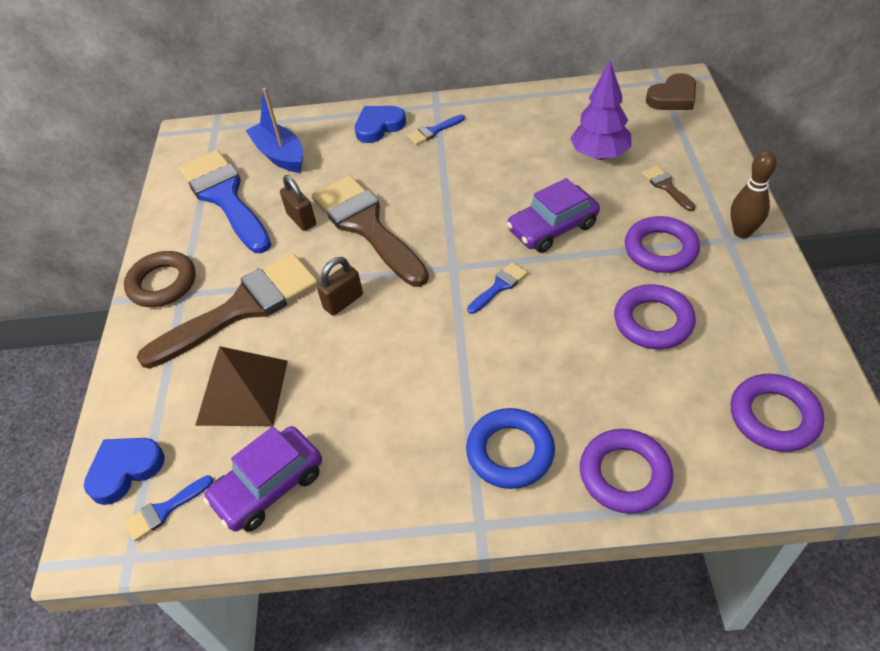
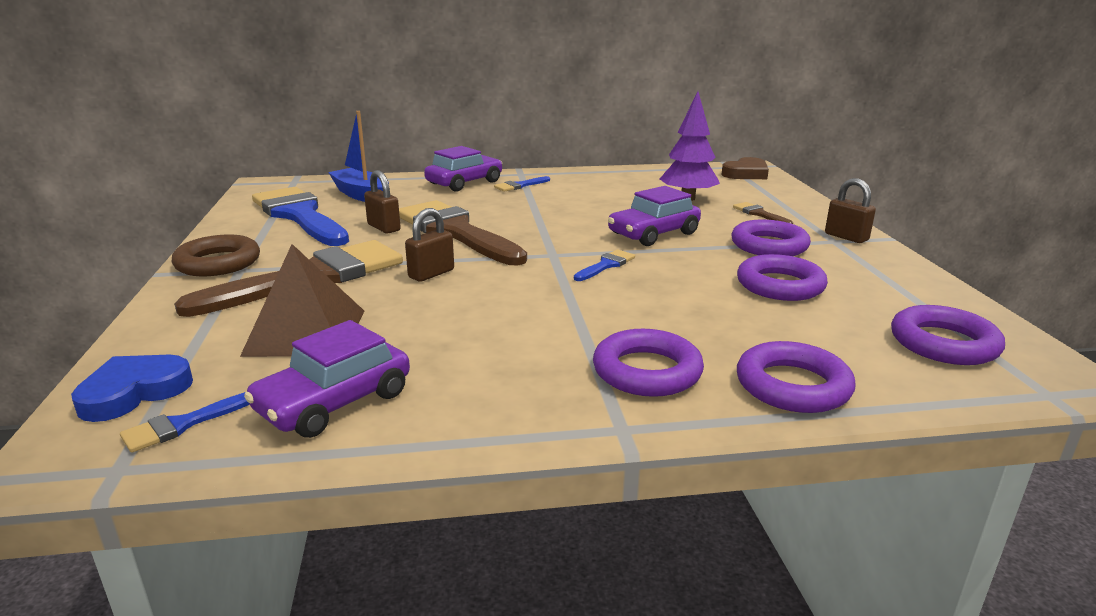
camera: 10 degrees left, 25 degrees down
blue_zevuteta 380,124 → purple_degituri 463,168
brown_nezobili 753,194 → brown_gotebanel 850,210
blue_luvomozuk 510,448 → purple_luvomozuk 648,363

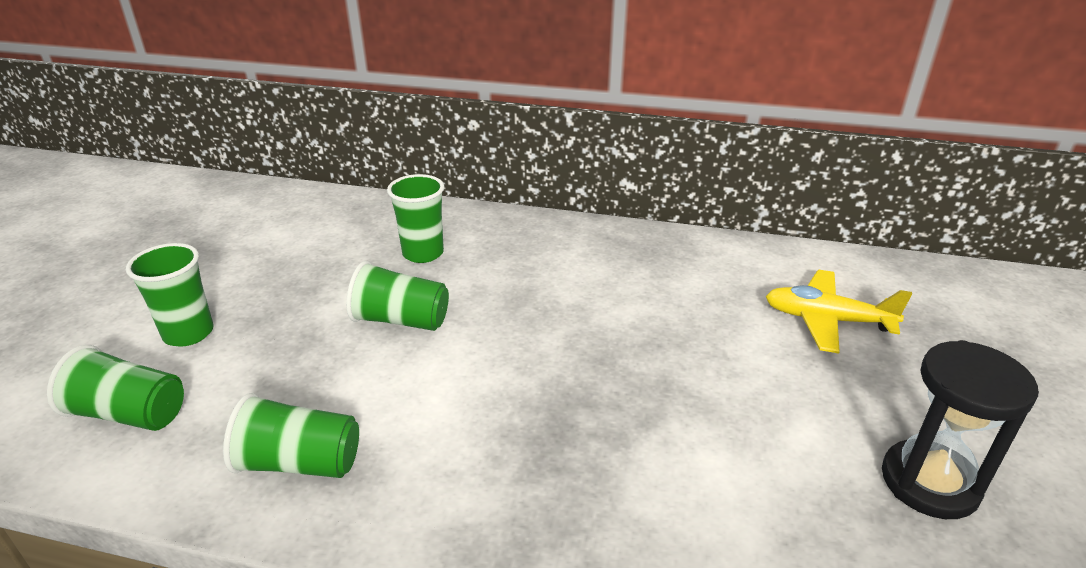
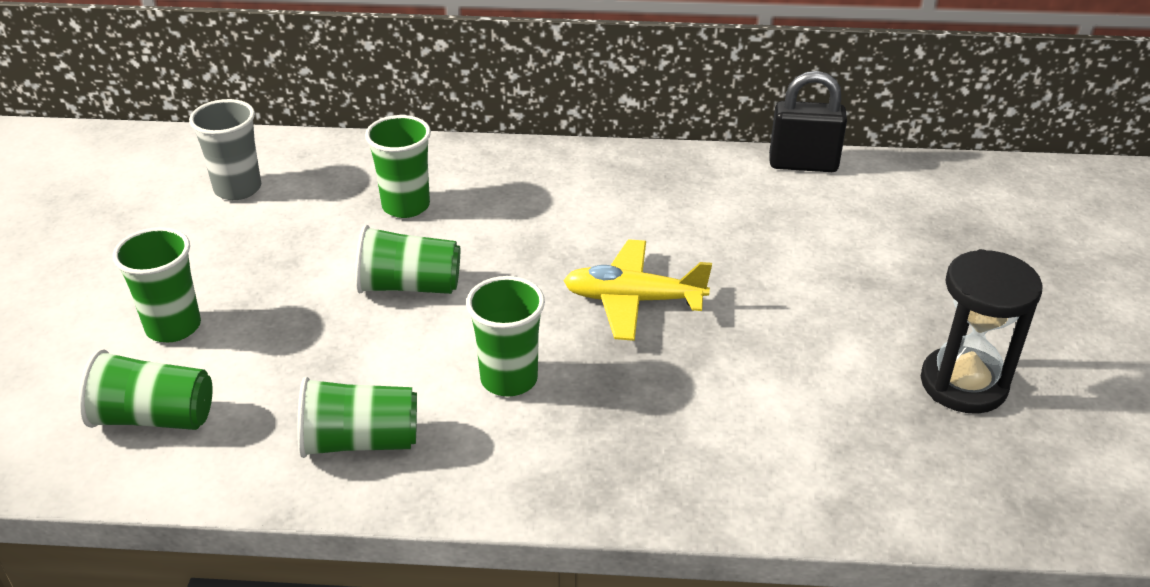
camera: 10 degrees left, 5 degrees up
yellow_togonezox 838,312 → yellow_togonezox 637,290, moved
- → black_gotebanel 808,121
- → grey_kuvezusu 225,149
- → green_kuvezusu 505,336

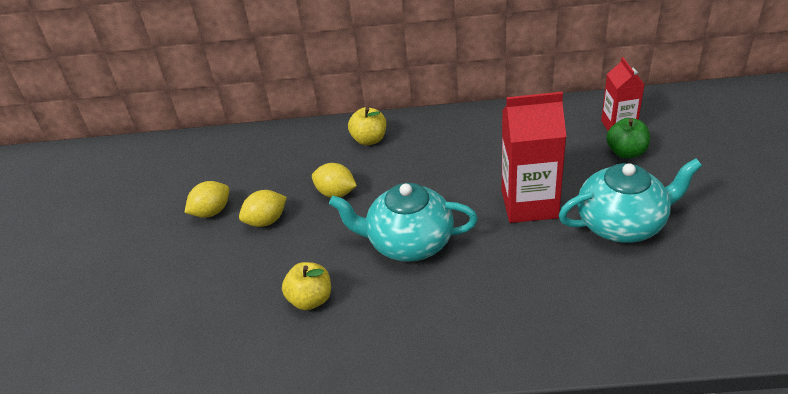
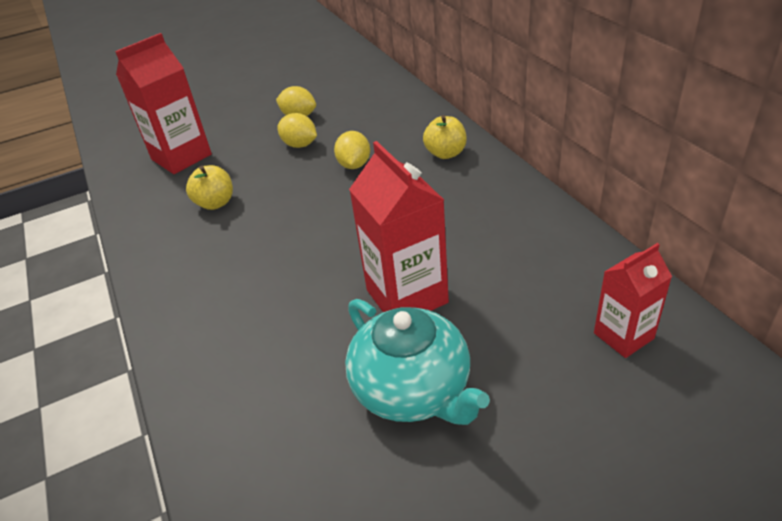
camera: 65 degrees right, 0 degrees up
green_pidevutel 628,138 → -
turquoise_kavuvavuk 403,222 → -
- → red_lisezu 163,103

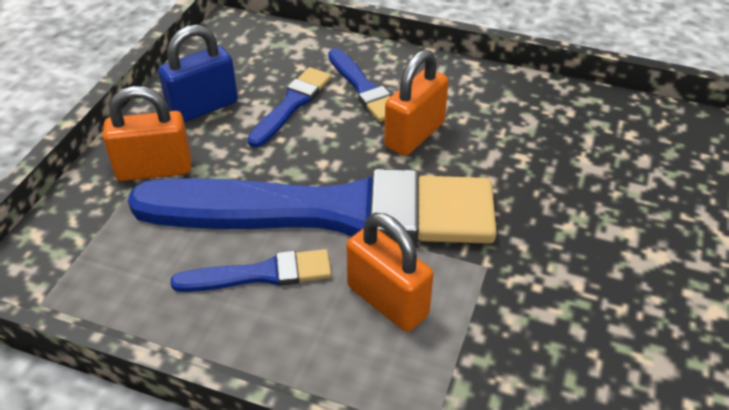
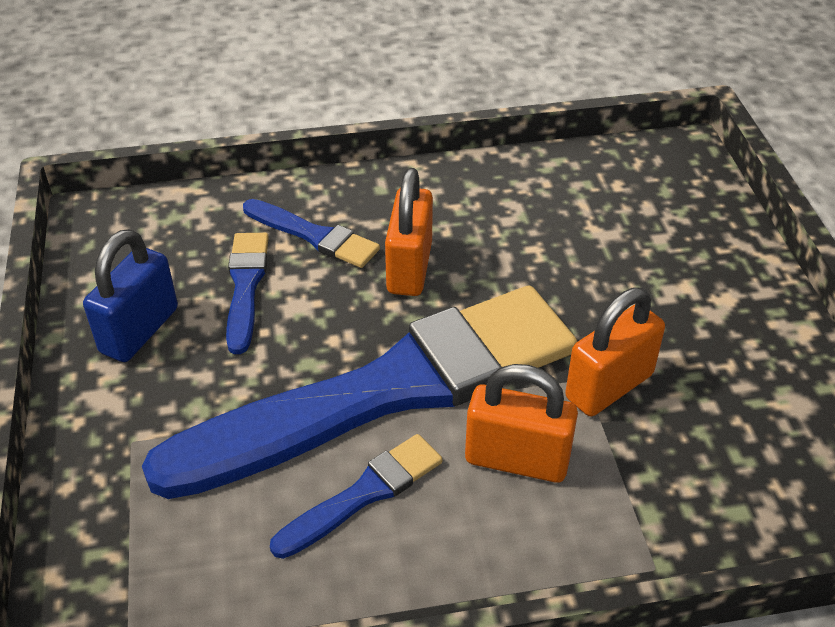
camera: 30 degrees left, 0 degrees up
orange_gotebanel 147,133 → orange_gotebanel 615,351, moved

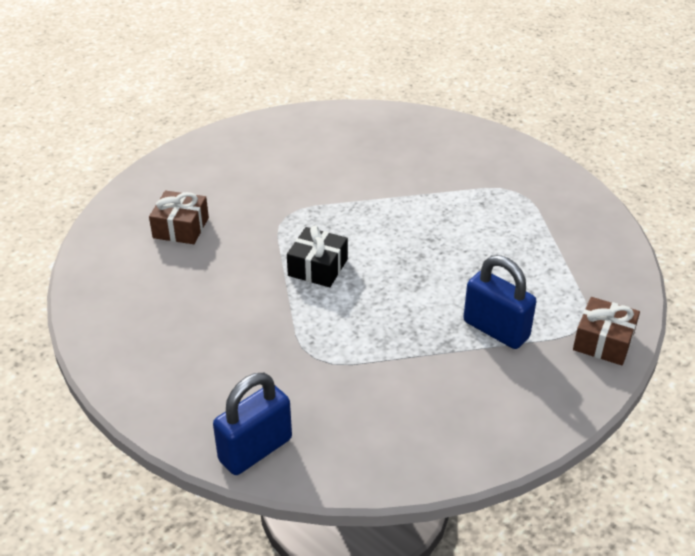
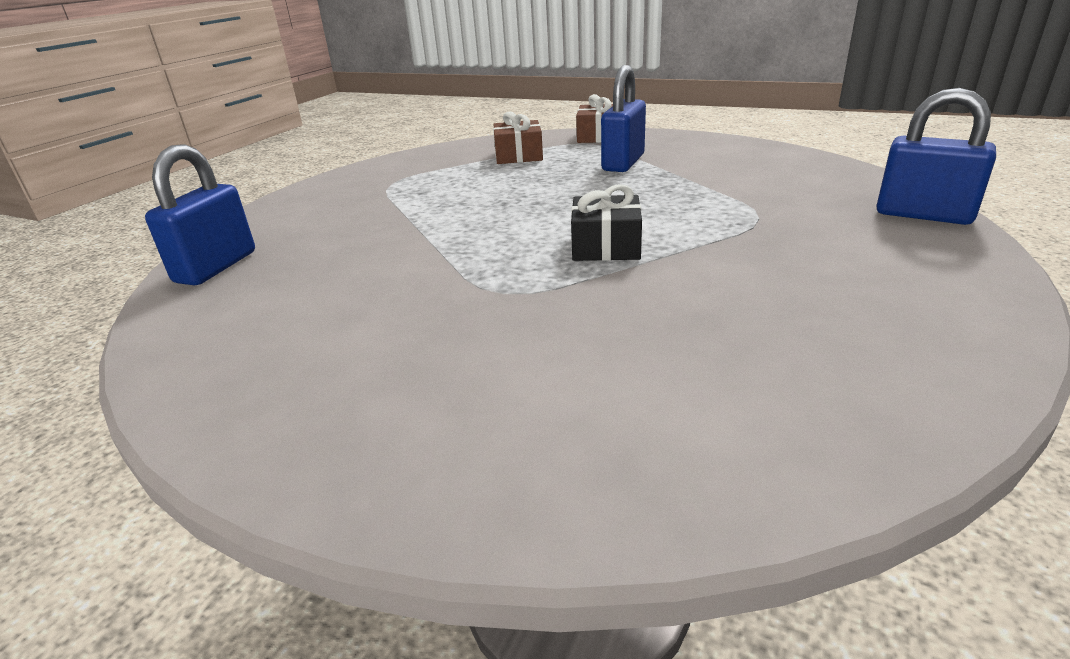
camera: 105 degrees left, 10 degrees down
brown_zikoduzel 179,217 → brown_zikoduzel 518,137, moved
- → blue_gotebanel 200,214

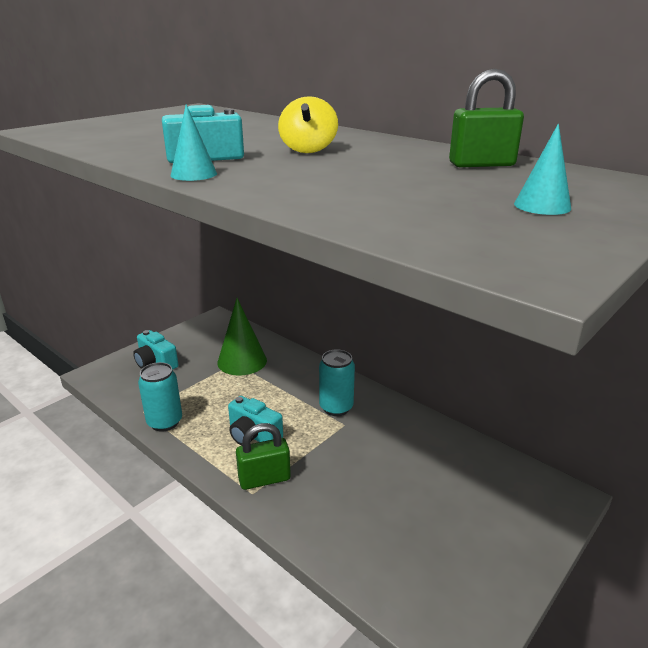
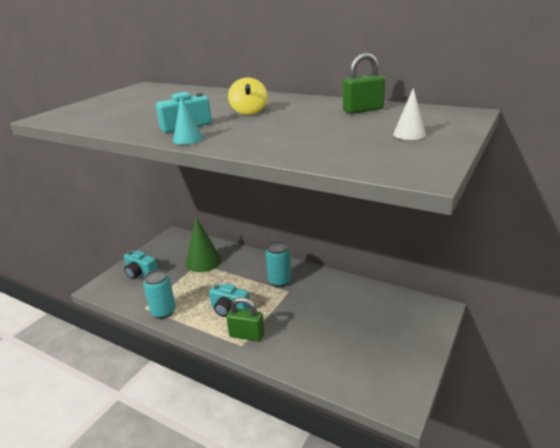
camera: 10 degrees left, 0 degrees up
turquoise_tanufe 542,169 → white_tanufe 409,114
green_gotebanel 263,456 → green_gotebanel 245,319, 45 degrees clockwise

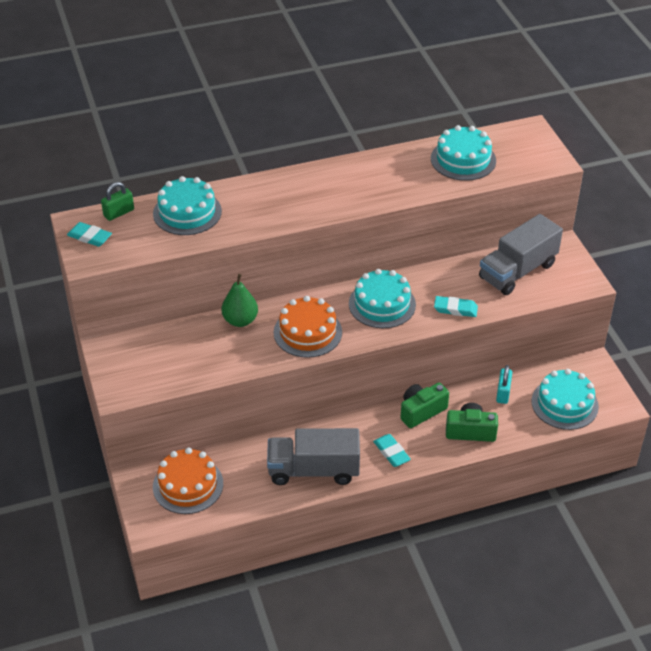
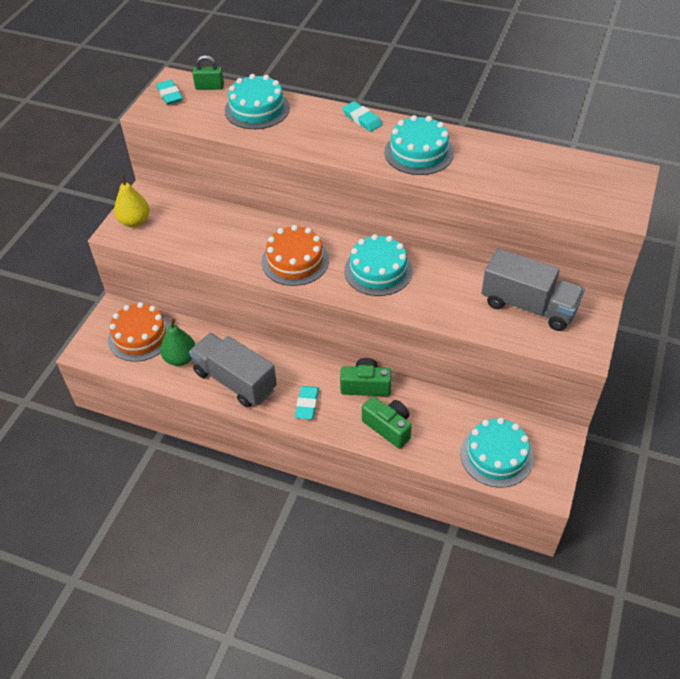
camera: 40 degrees right, 5 degrees up
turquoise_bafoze 463,153 → turquoise_bafoze 419,145, moved
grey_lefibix 521,254 → grey_lefibix 533,289, 150 degrees counterclockwise
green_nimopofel 240,300 → green_nimopofel 177,342, moved
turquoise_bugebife 456,306 → turquoise_bugebife 362,116, moved
turquoise_gotebanel 504,384 → -
- → yellow_nimopofel 132,200

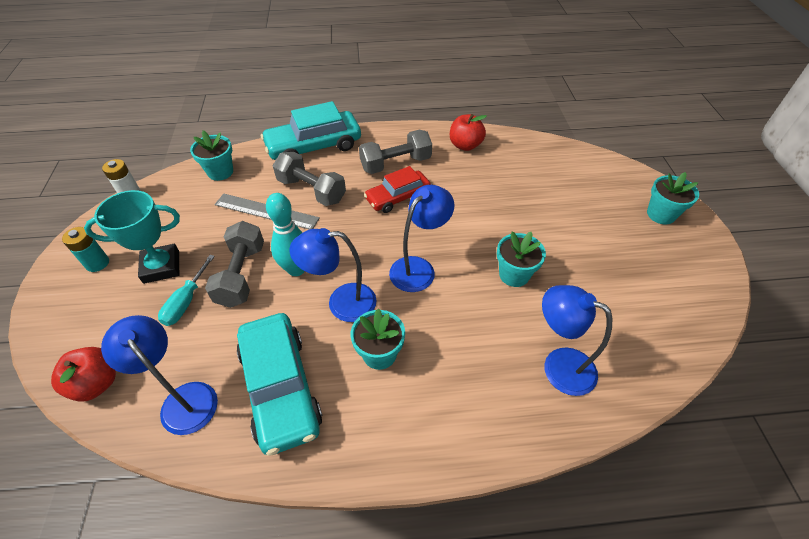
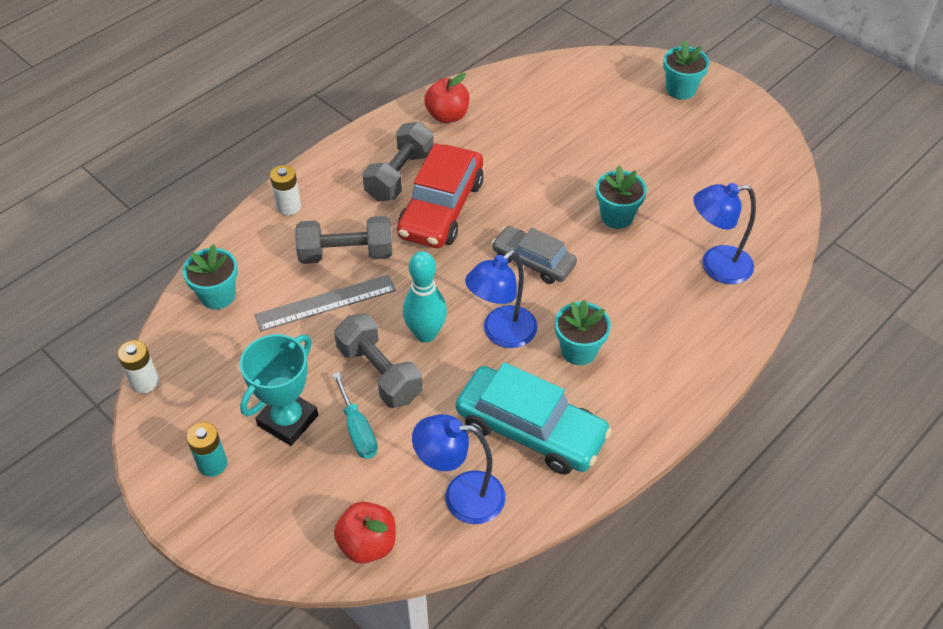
camera: 40 degrees left, 0 degrees up
turquoise_degituri 311,130 → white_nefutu 285,190
red_degituri 397,189 → red_degituri 440,195, x1.59
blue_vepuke 421,238 → grey_degituri 534,255

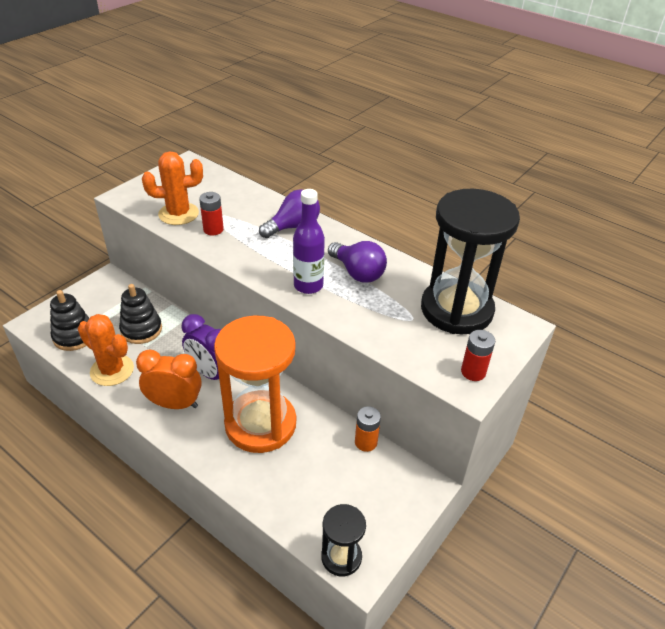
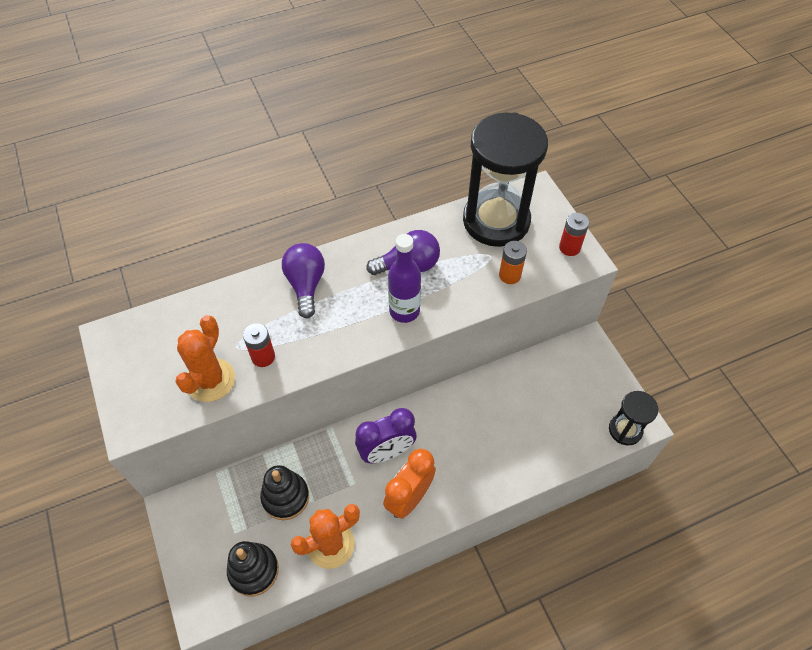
camera: 60 degrees left, 15 degrees up
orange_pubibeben 255,384 → -
orange_nefutu 368,429 → orange_nefutu 513,262, moved

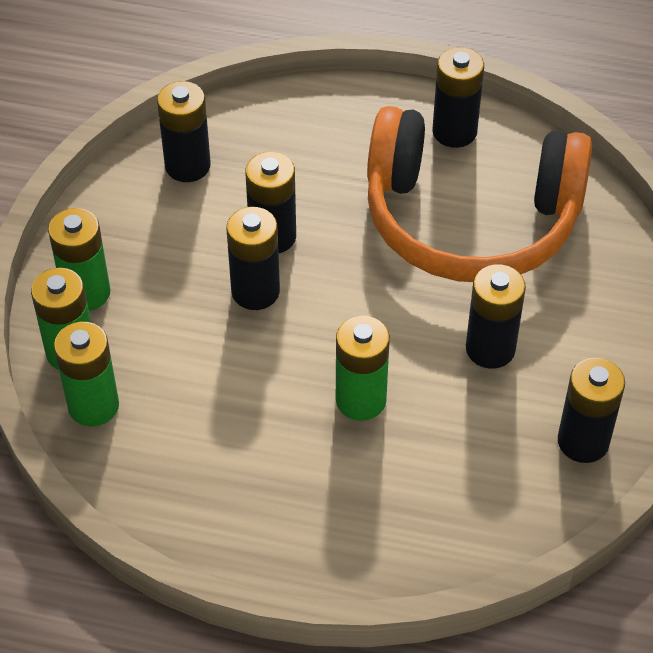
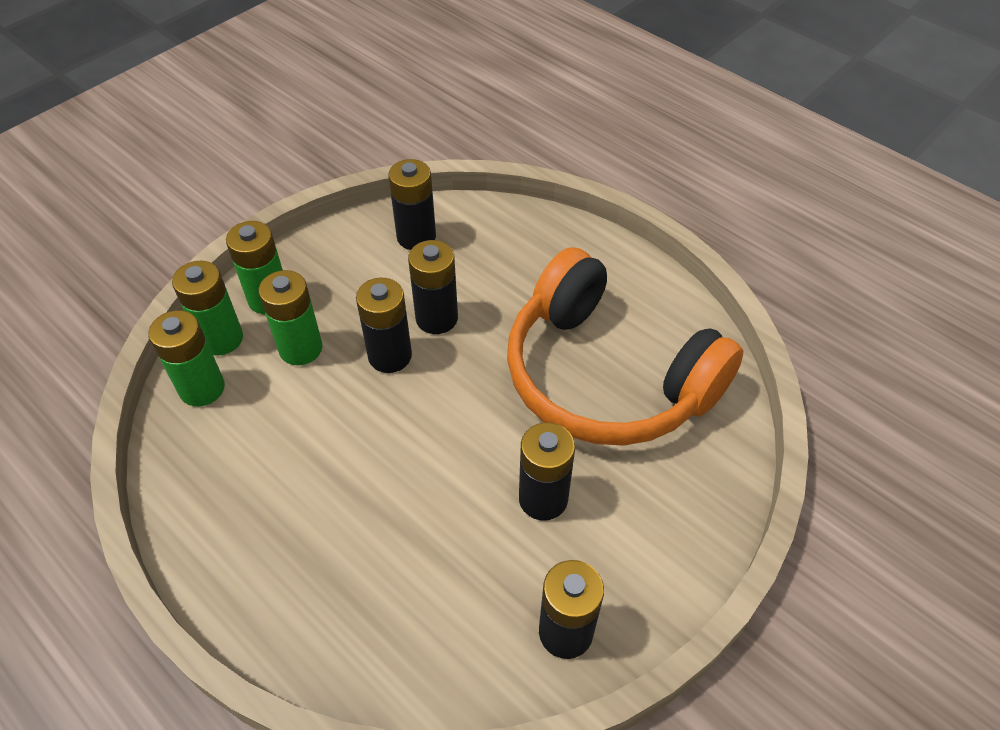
camera: 30 degrees right, 0 degrees up
black_nefutu 458,97 → -
green_nefutu 363,368 → green_nefutu 291,317, moved

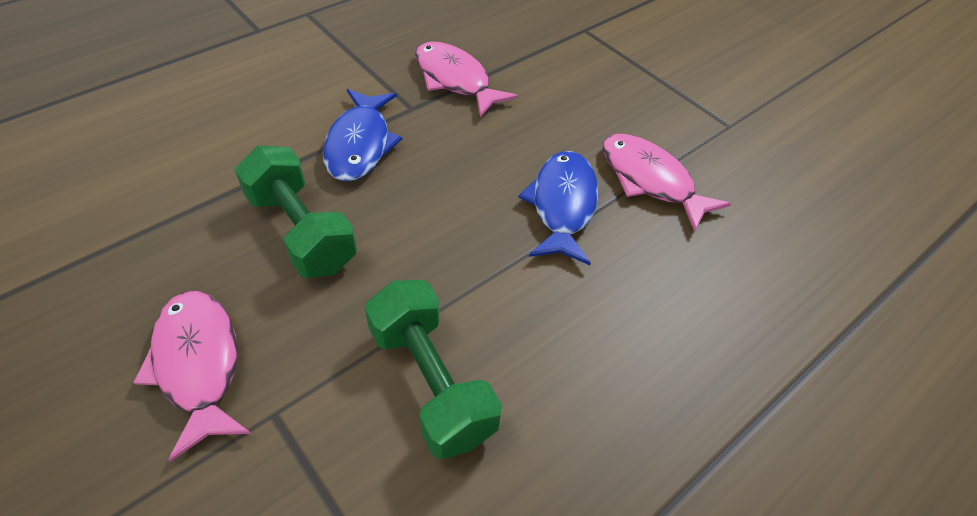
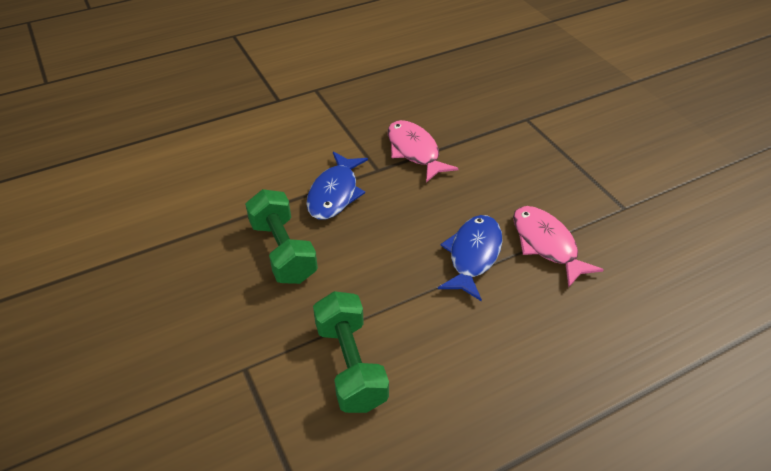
camera: 15 degrees right, 5 degrees down
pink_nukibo 192,376 → -

